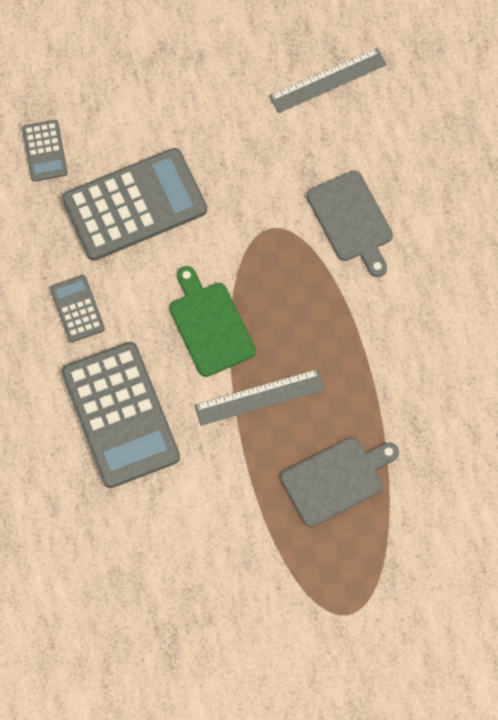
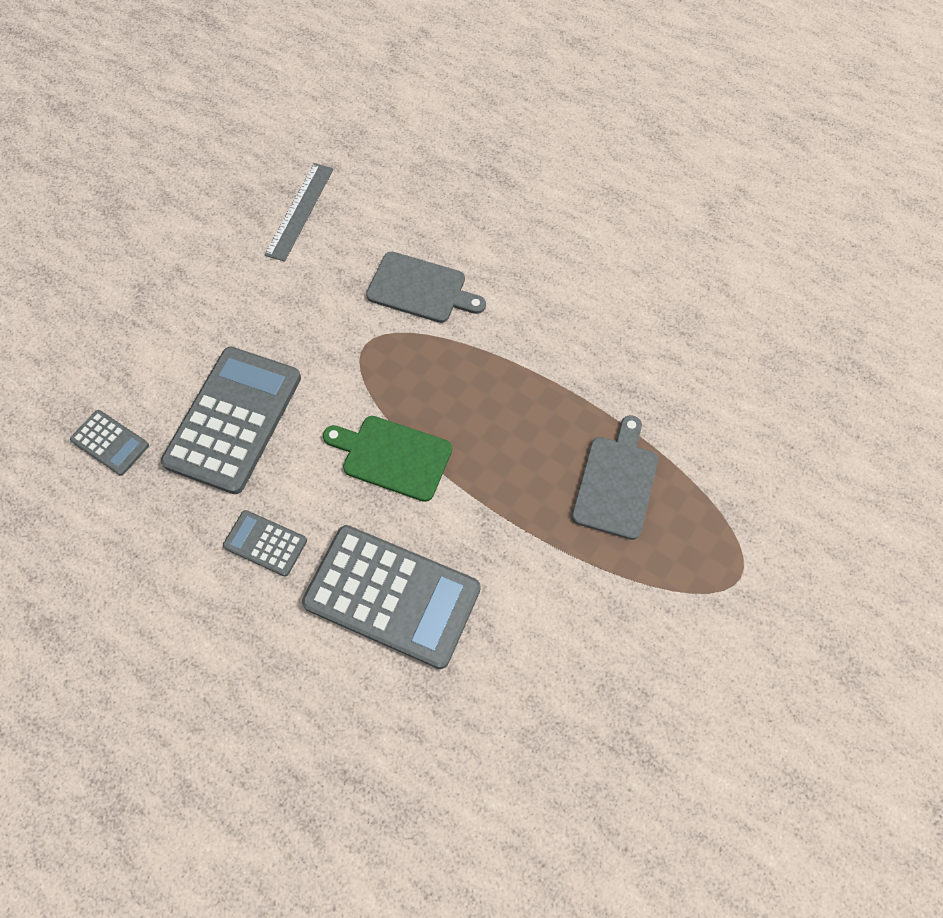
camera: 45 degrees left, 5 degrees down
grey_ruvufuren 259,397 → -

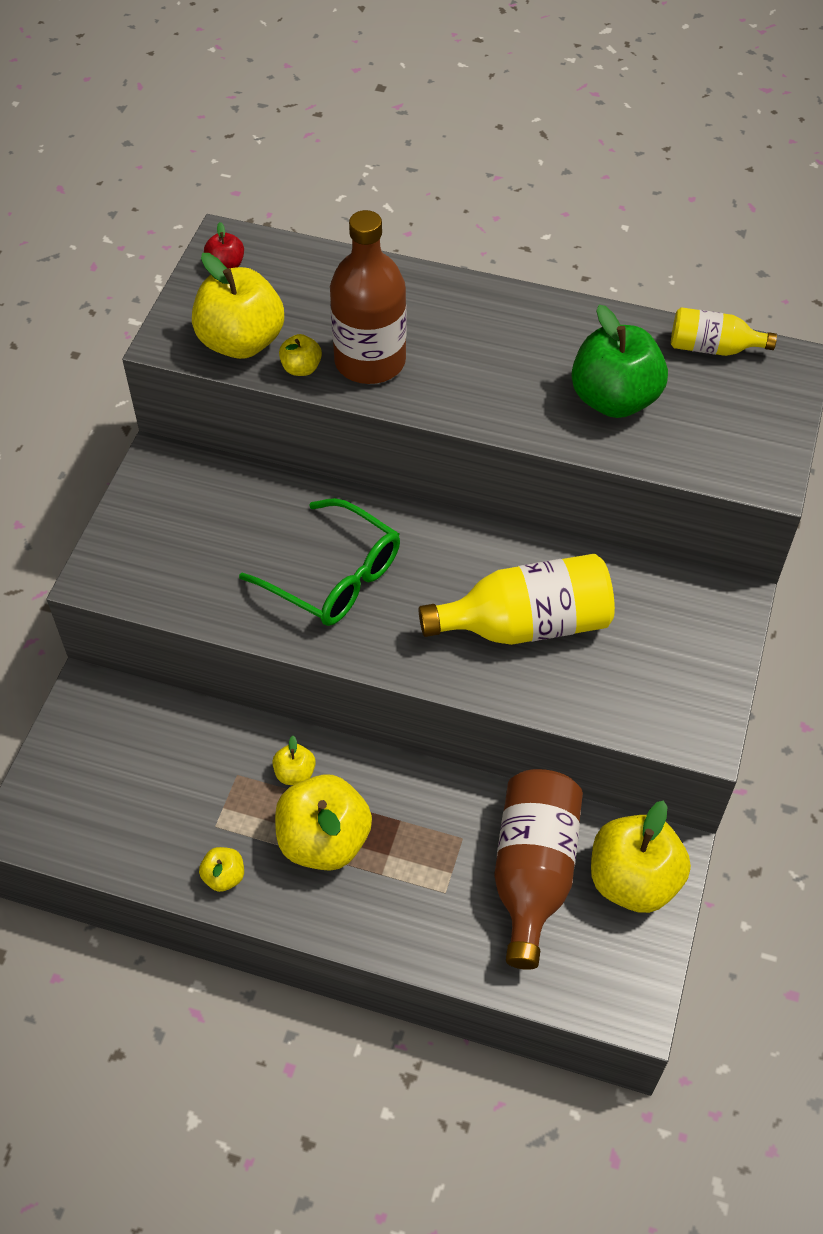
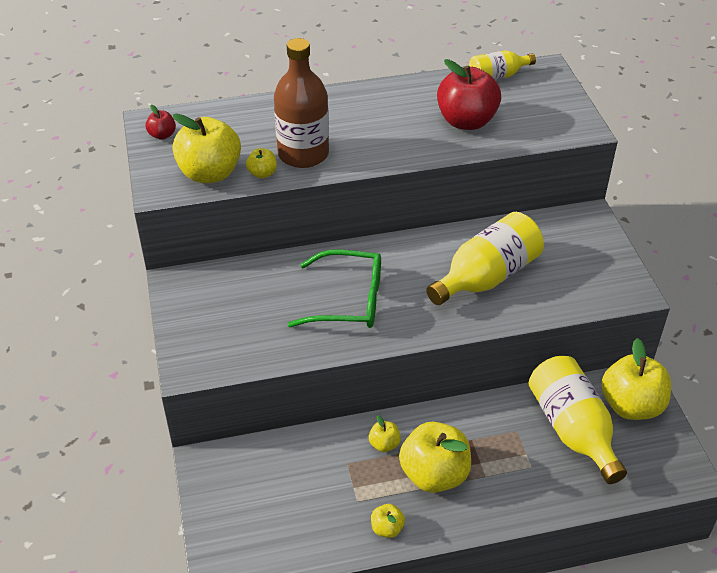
camera: 30 degrees left, 10 degrees down
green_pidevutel 619,361 → red_pidevutel 469,94
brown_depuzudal 538,869 → yellow_depuzudal 578,420

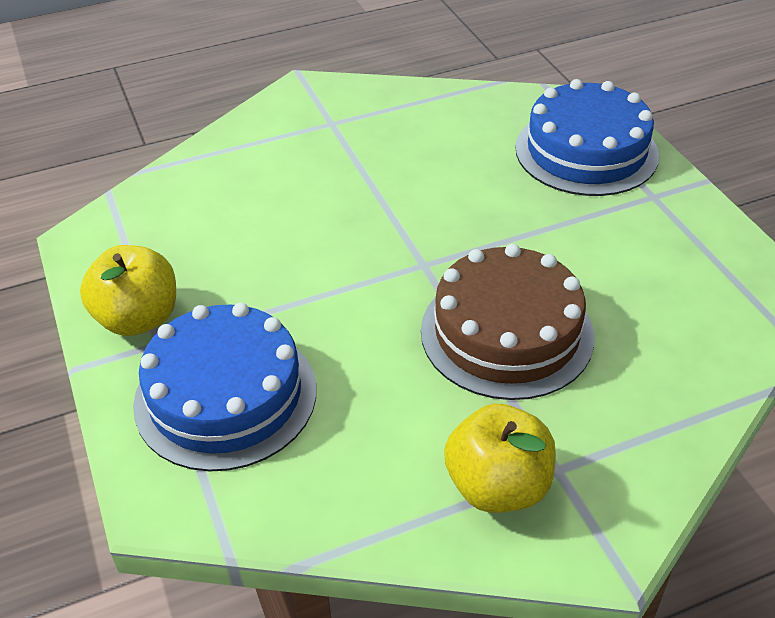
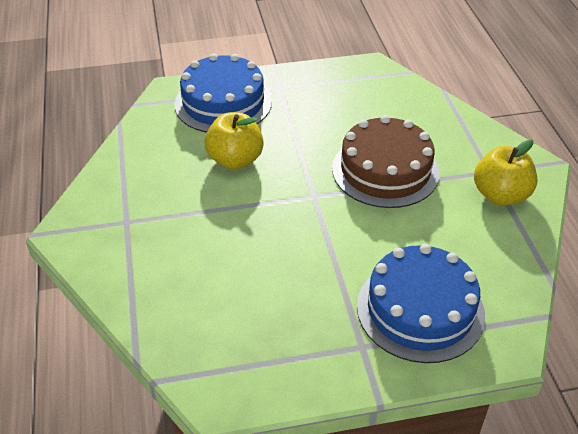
camera: 80 degrees left, 0 degrees up
yellow_pidevutel 128,290 → yellow_pidevutel 234,140, moved

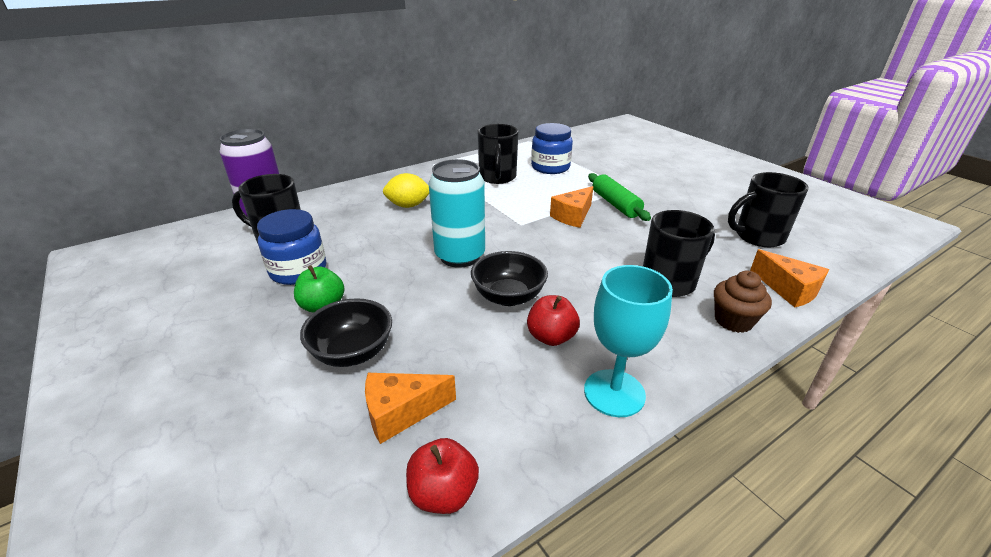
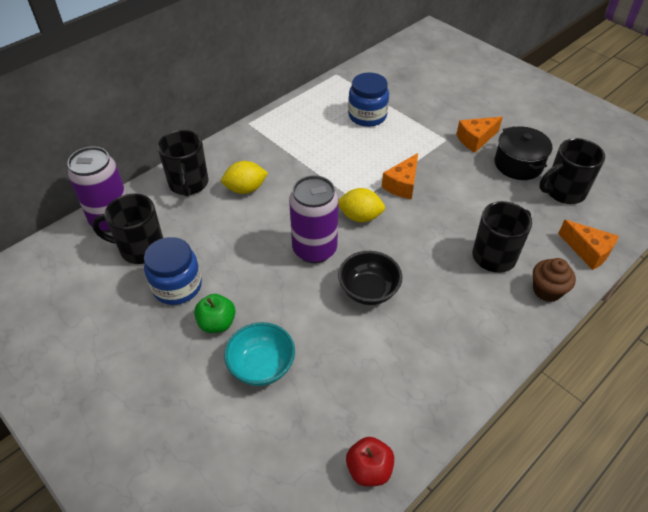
camera: 10 degrees left, 15 degrees up
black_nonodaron 498,154 → black_nonodaron 182,163, moved
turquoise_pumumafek 456,213 → purple_pumumafek 314,219
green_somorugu 619,197 → -
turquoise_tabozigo 628,341 → -
red_pidevutel 553,320 → -
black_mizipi 346,332 → turquoise_mizipi 259,354
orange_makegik 410,408 → orange_makegik 479,134, moved
- → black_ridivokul 523,153
- → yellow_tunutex 361,205

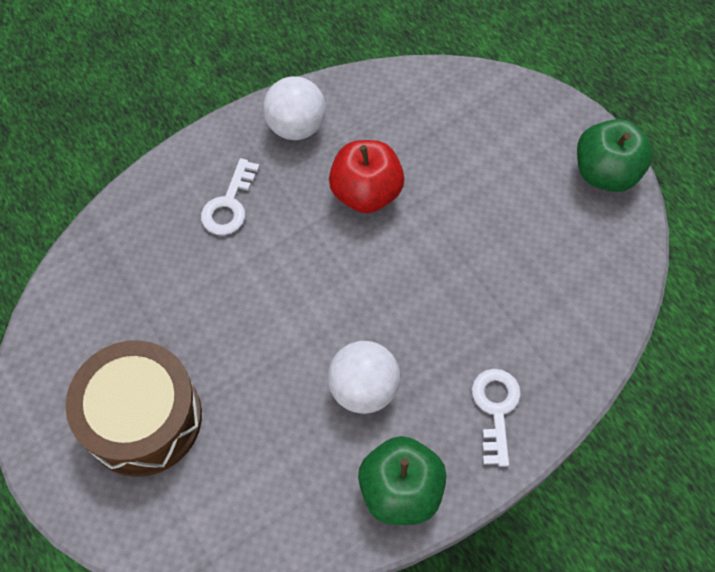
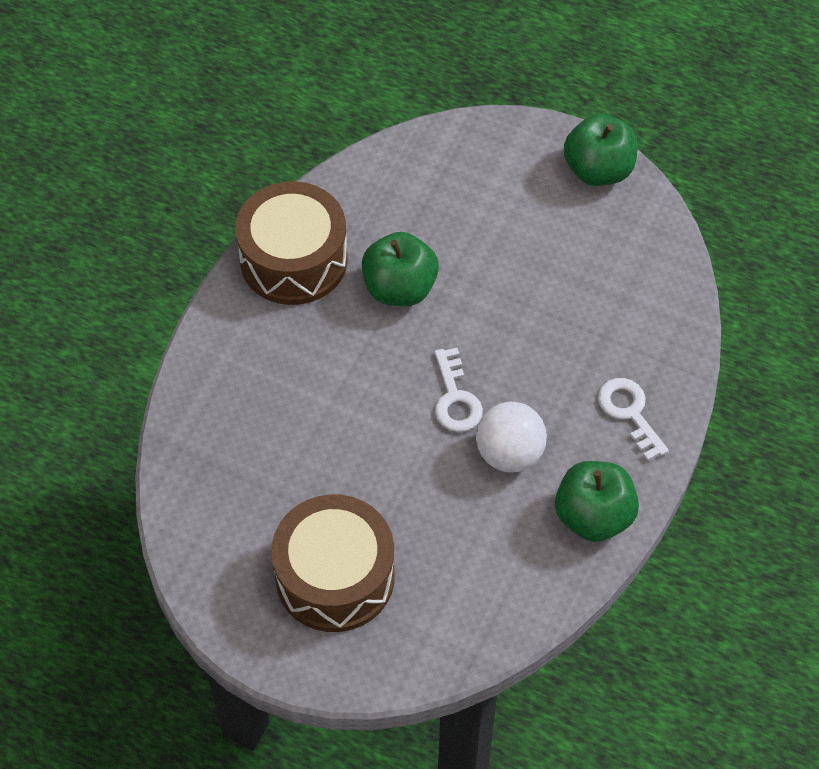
camera: 30 degrees left, 5 degrees down
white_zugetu 294,108 → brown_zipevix 291,243
red_pidevutel 366,176 → green_pidevutel 400,269
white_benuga 230,196 → white_benuga 459,390, moved

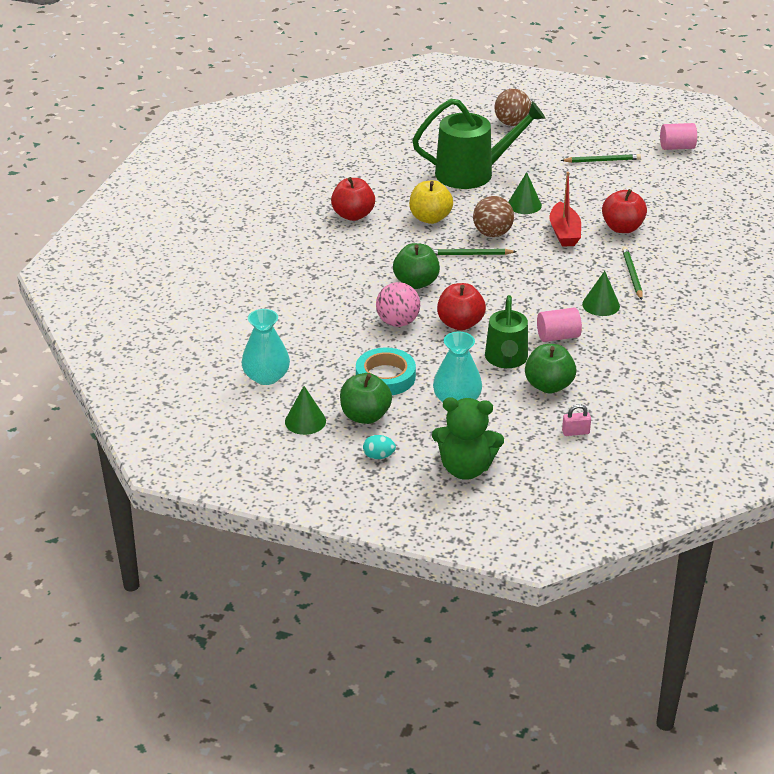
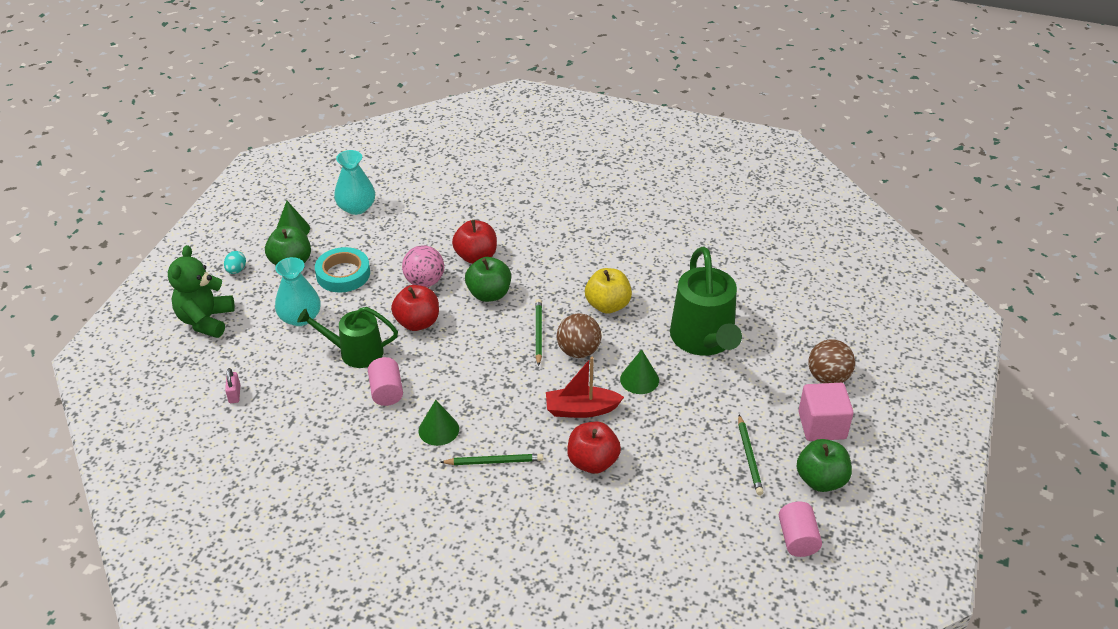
camera: 90 degrees right, 5 degrees up
red_pidevutel 353,199 → red_pidevutel 474,242, moved
green_pidevutel 550,369 → green_pidevutel 824,465, moved
- → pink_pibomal 825,412

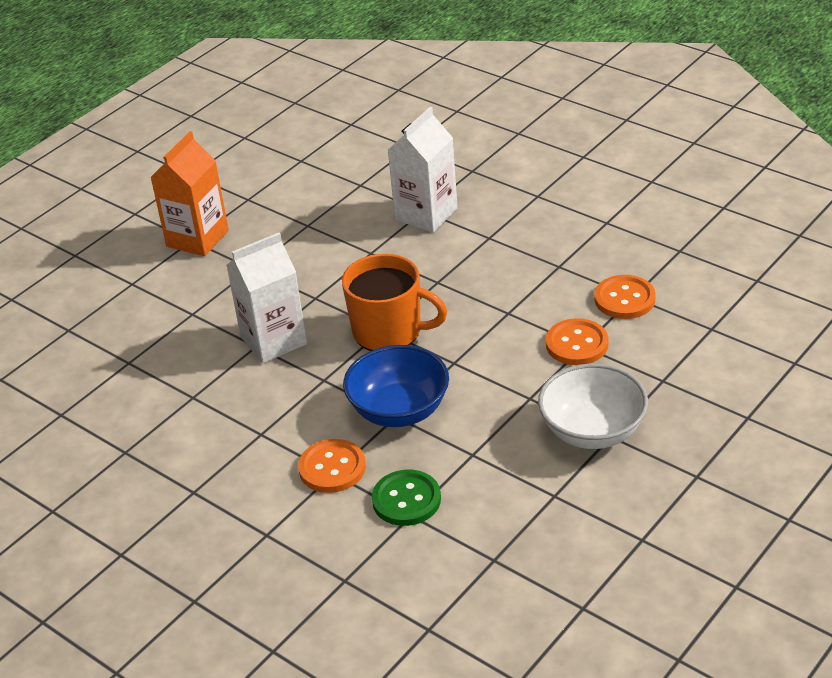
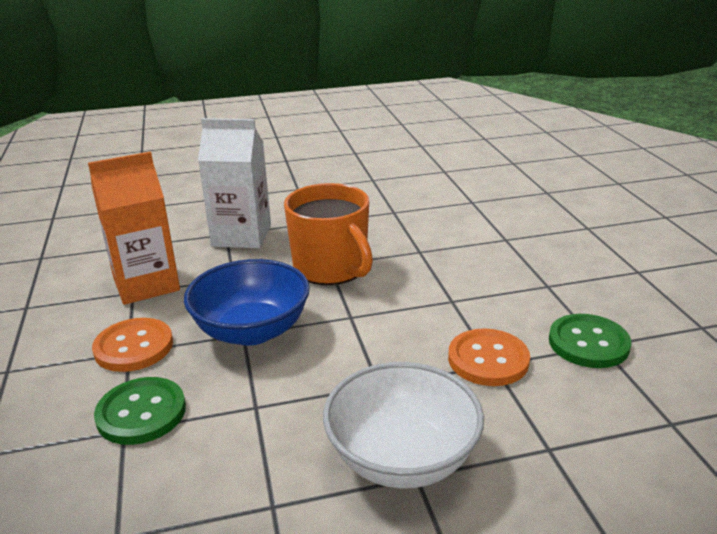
camera: 35 degrees right, 10 degrees down
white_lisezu 423,169 → -
orange_lisezu 189,193 → orange_lisezu 134,228, moved
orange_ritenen 625,297 → green_ritenen 590,341

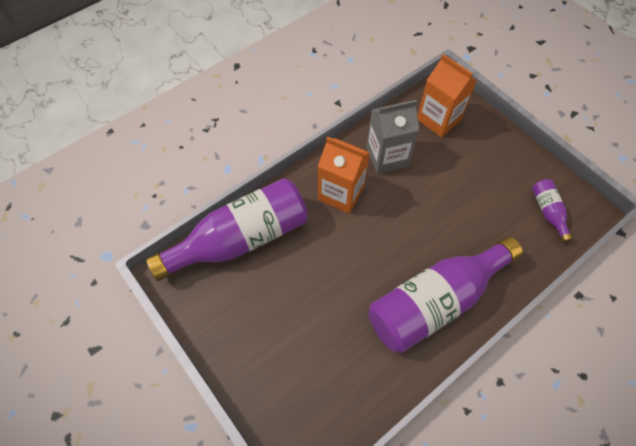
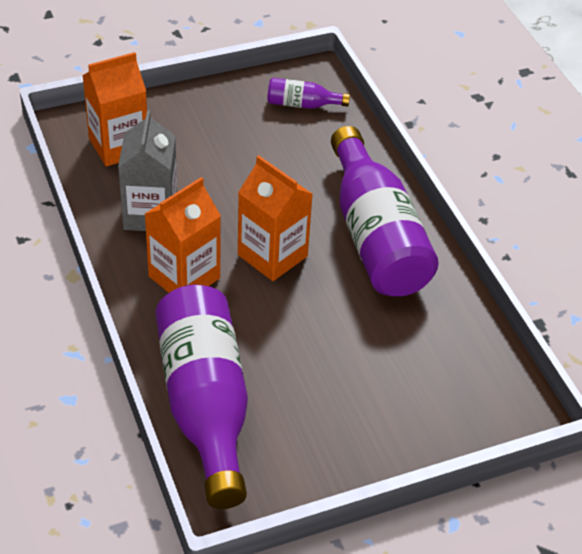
camera: 75 degrees left, 15 degrees down
- → orange_lisezu 275,218

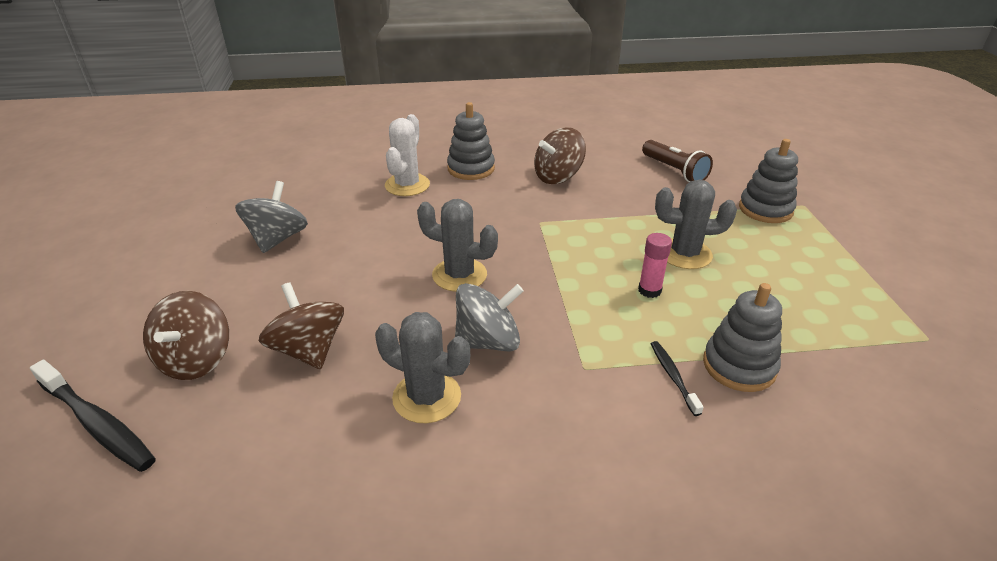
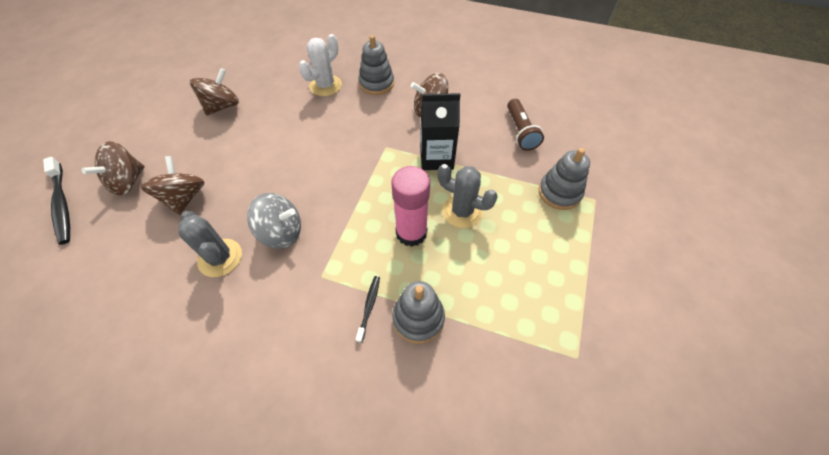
camera: 25 degrees right, 20 degrees up
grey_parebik 271,217 → brown_parebik 214,92
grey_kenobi 457,245 → -
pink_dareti 655,265 → pink_dareti 411,206, x1.85
- → black_lisezu 440,131

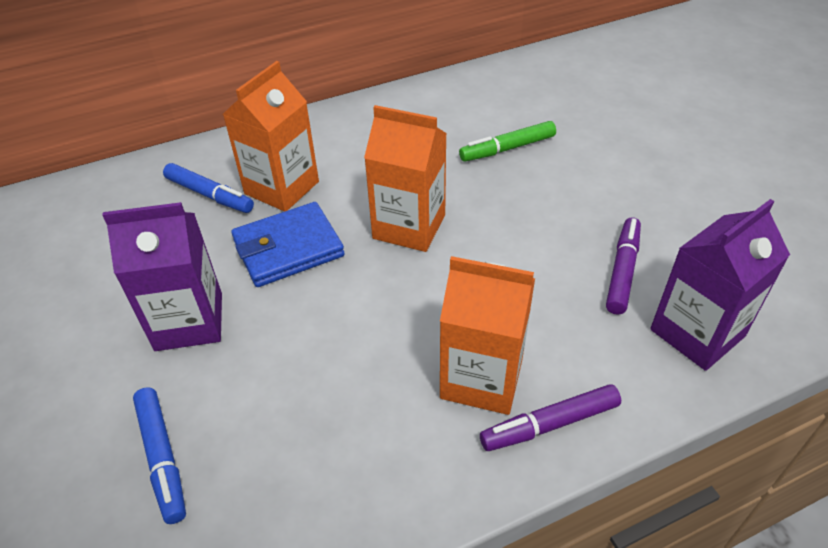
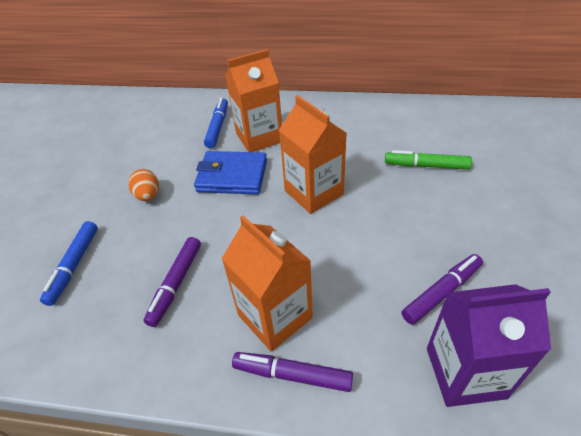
camera: 35 degrees right, 0 degrees up
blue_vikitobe 208,188 → blue_vikitobe 216,123, 150 degrees counterclockwise
purple_lisezu 162,276 → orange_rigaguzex 143,185
- → purple_vikitobe 172,282

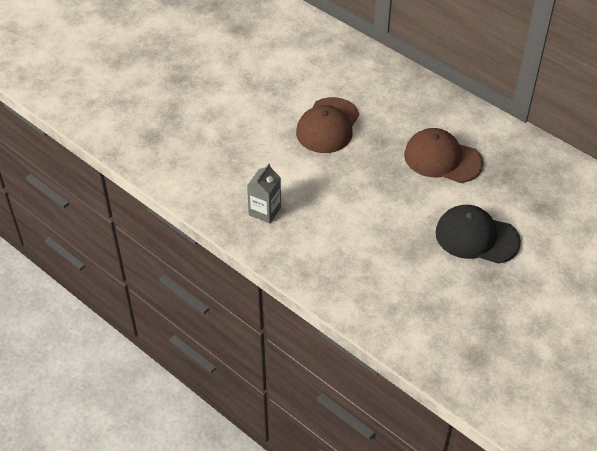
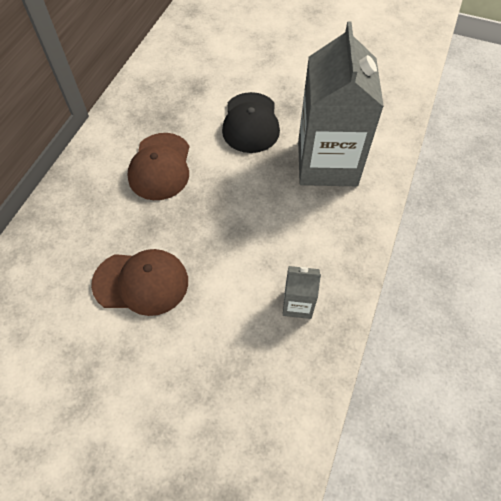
camera: 110 degrees left, 10 degrees up
- → grey_lisezu 341,103

